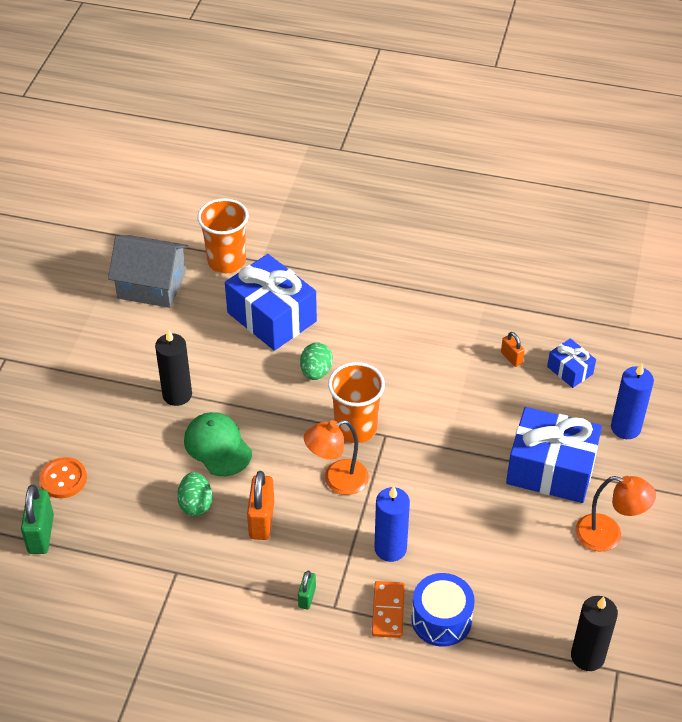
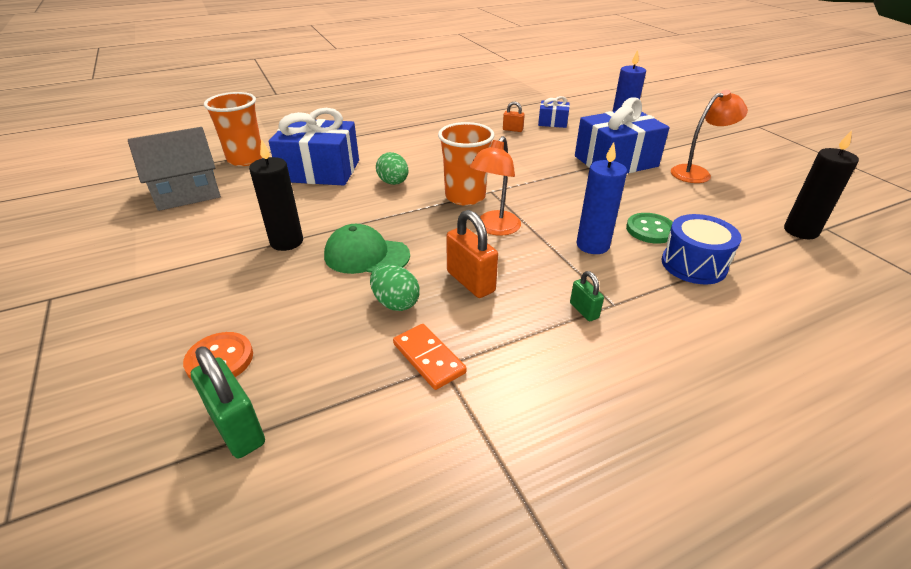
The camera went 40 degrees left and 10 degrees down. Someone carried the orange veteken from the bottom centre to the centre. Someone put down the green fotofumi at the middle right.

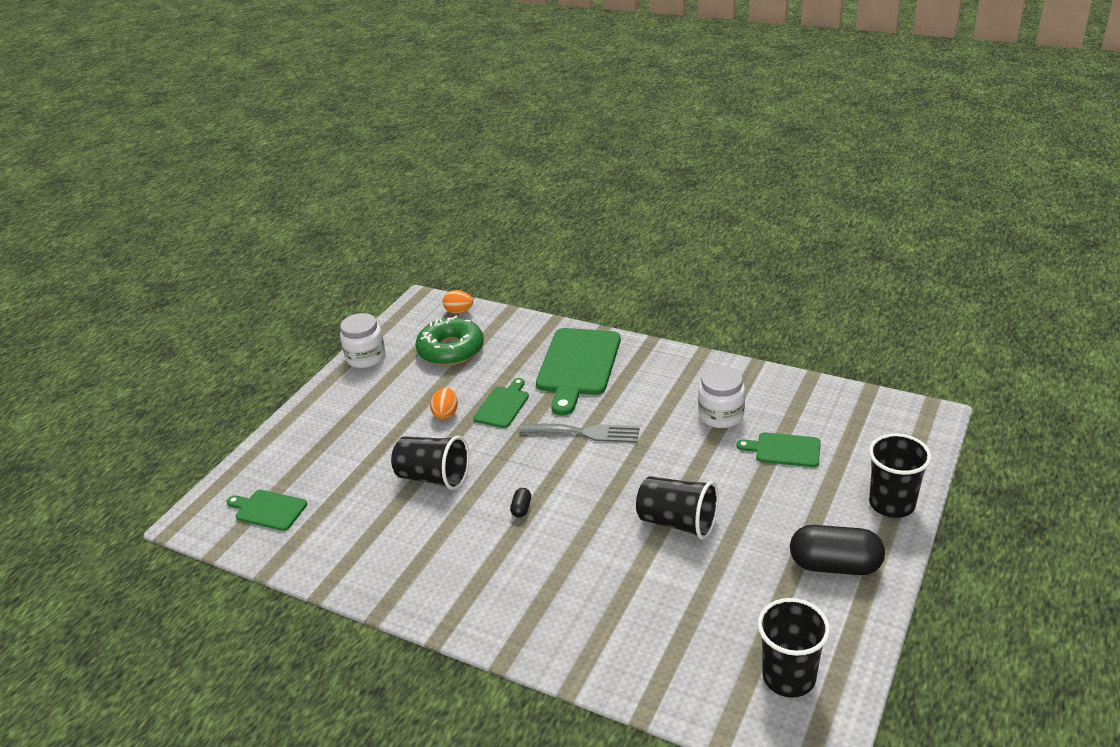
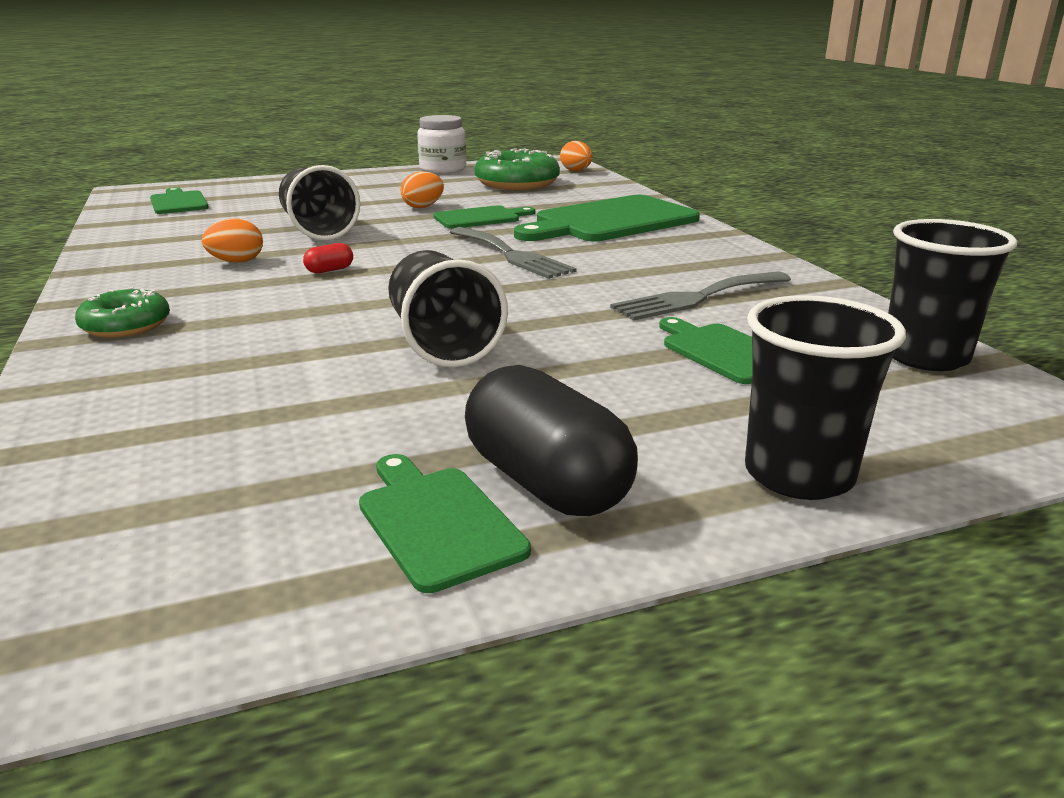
The camera went 40 degrees right and 10 degrees down. Someone put down the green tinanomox (no. 1 from left) at the middle left. Someone put down the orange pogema (no. 1 from left) at the top left. Someone repainted the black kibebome (no. 1 from left) at the bottom centre, which became the red kibebome at the top left. Someone put down the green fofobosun (no. 2 from left) at the centre. Someone swapped the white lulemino (no. 2 from left) at the centre for the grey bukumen (no. 2 from left) at the centre. Someone carried the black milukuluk (no. 3 from left in the first image) from the bottom right to the middle right.

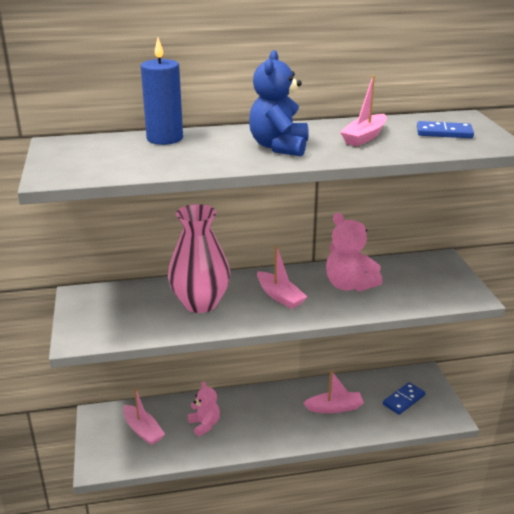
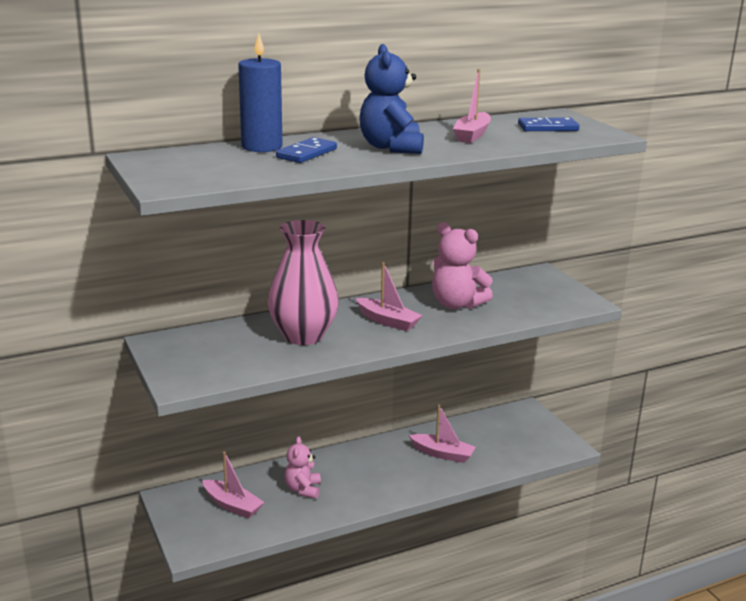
The camera went 15 degrees left and 5 degrees down. Someone carried the blue veteken (no. 1 from left) from the bottom right to the top centre. Someone rotated the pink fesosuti (no. 1 from left) at the bottom centre by 135 degrees counterclockwise. Someone rotated the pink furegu (no. 3 from left) at the bottom centre by 45 degrees clockwise.

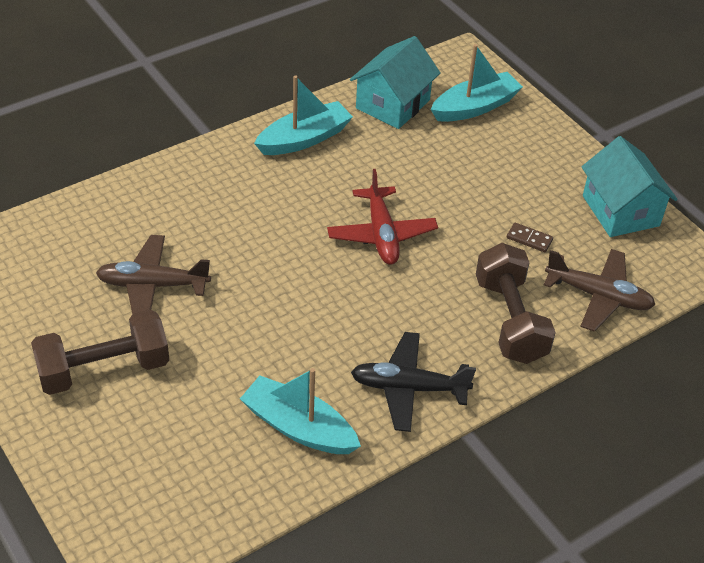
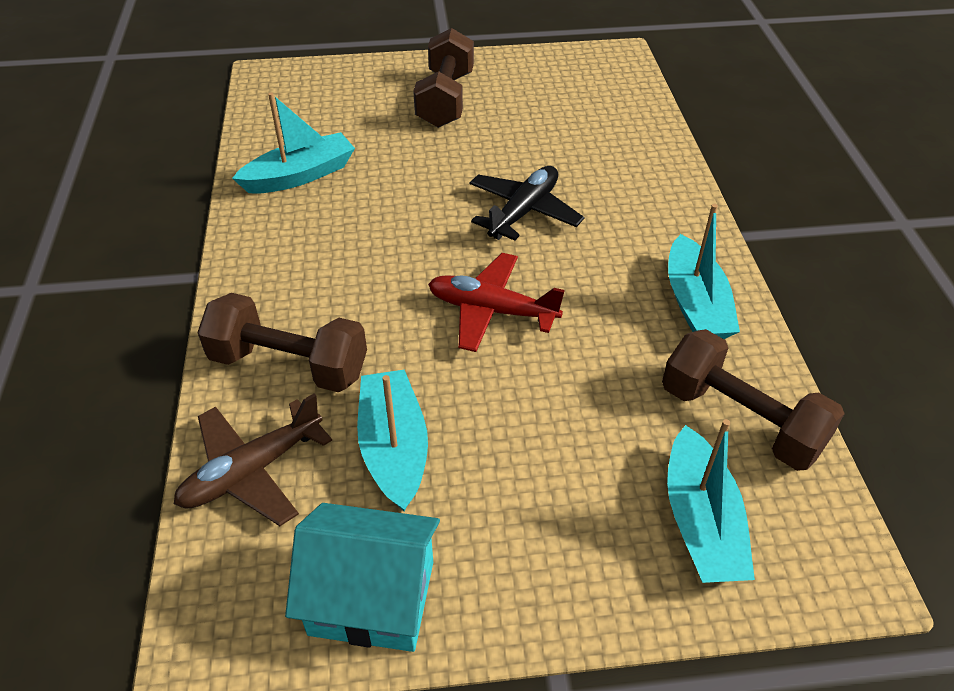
The camera went 120 degrees right and 0 degrees up. Someone swapped the brown veteken at the middle right for the turquoise furegu (no. 2 from left) at the centre. Someone carried the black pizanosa from the bottom centre to the top centre. Someone swapped the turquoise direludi (no. 1 from left) at the top centre for the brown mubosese (no. 3 from left) at the middle right. Someone took away the brown pizanosa (no. 1 from left) at the middle left.

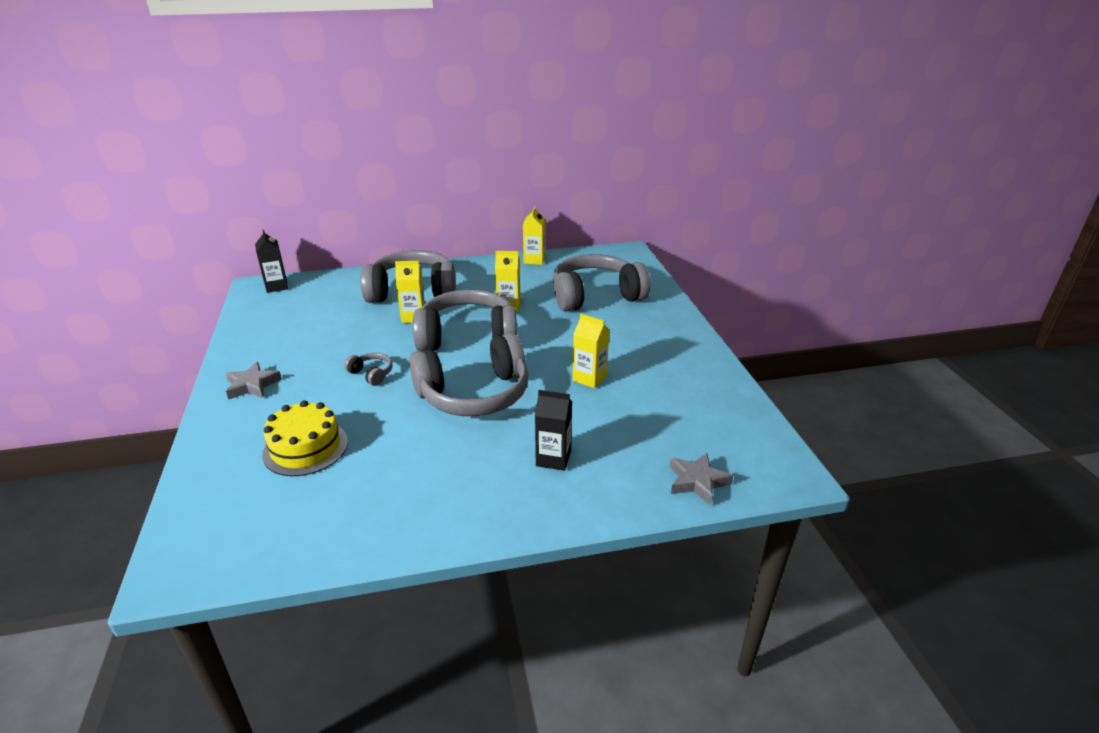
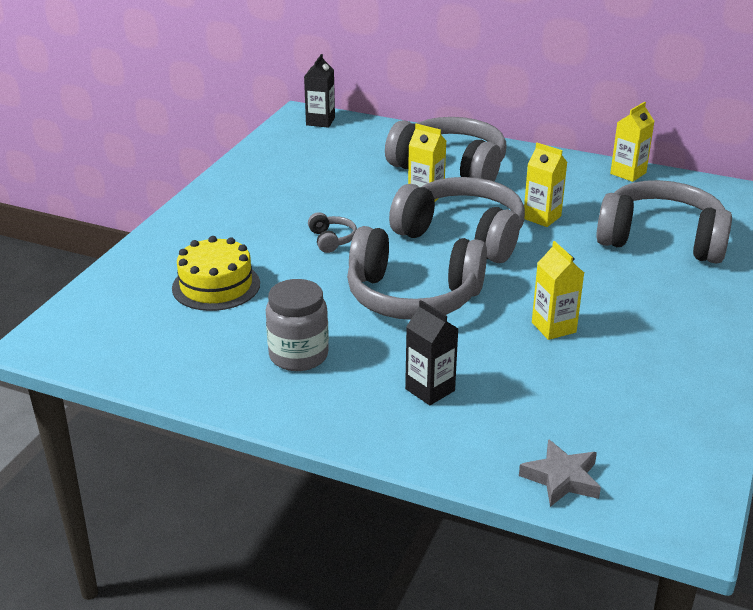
The camera went 35 degrees right and 0 degrees up. Someone put down the grey lulemino at the centre. Someone took away the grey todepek (no. 1 from left) at the middle left.

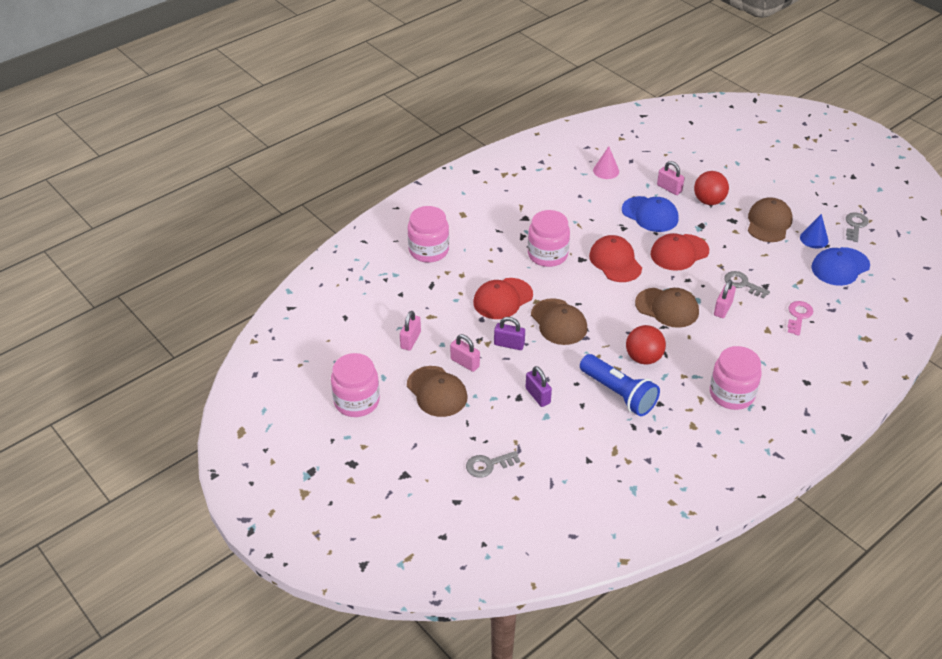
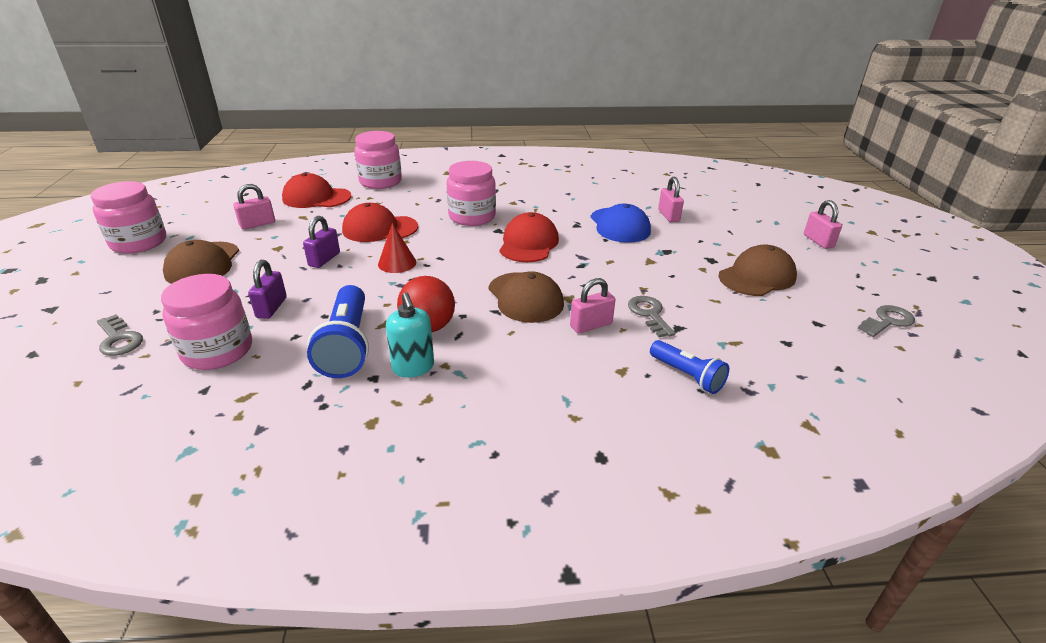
The camera went 35 degrees right and 10 degrees down. Someone rotated the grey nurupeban (no. 1 from left) at the bottom centre by 150 degrees counterclockwise. Someone carried the pink lulemino (no. 4 from left in the first image) from the middle right to the middle left. Someone carried the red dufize (no. 3 from left in the first image) from the middle right to the top left. Someone rotated the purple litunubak (no. 1 from left in the first image) at the centre by 60 degrees clockwise. Someone swapped the brown dufize (no. 2 from left) at the centre for the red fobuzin at the centre. Someone put down the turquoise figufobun at the centre. Someone swapped the pink nurupeban at the middle right for the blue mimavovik (no. 2 from left) at the centre. Someone carried the pink litunubak (no. 2 from left in the first image) from the centre to the middle right. Someone took away the pink fobuzin at the top centre. Someone took away the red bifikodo (no. 2 from left) at the top right. Someone took away the blue fobuzin at the middle right. Someone took away the blue dufize (no. 2 from left) at the middle right.

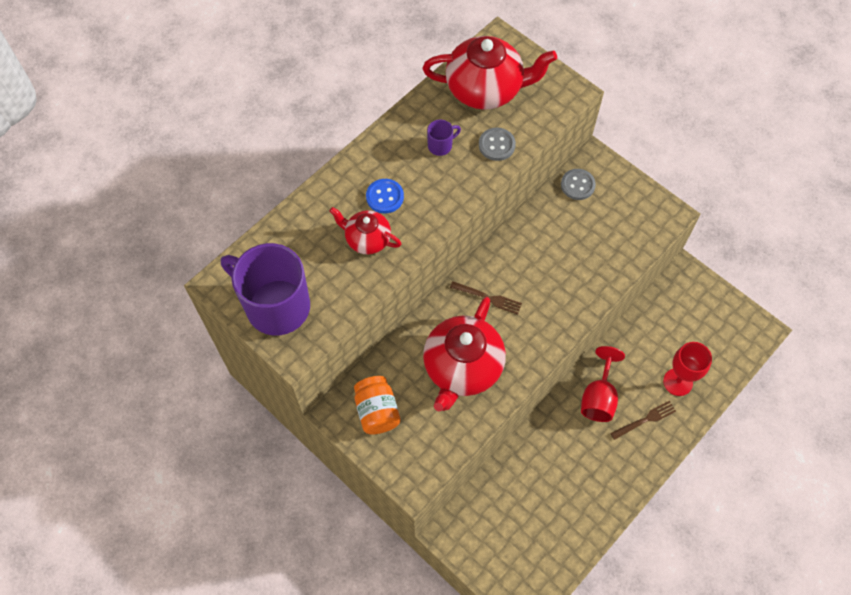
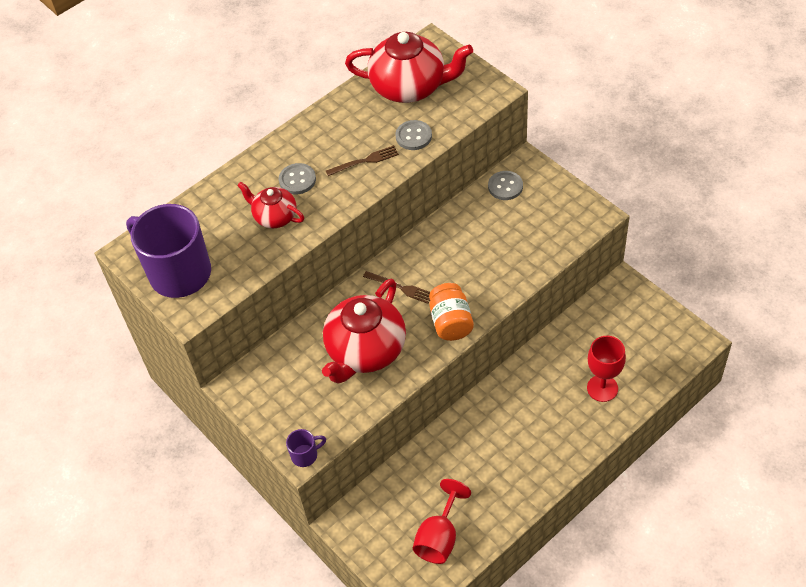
The camera went 10 degrees right and 10 degrees down. Someone repainted the blue fotofumi at the top centre, which became the grey fotofumi (no. 1 from left) at the top centre. Someone carried the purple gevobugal (no. 2 from left) from the top centre to the bottom centre. Someone carried the brown bukumen (no. 2 from left in the first image) from the bottom right to the top centre. Someone carried the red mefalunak (no. 1 from left) from the middle right to the bottom centre. Someone carried the orange lulemino from the bottom centre to the centre.

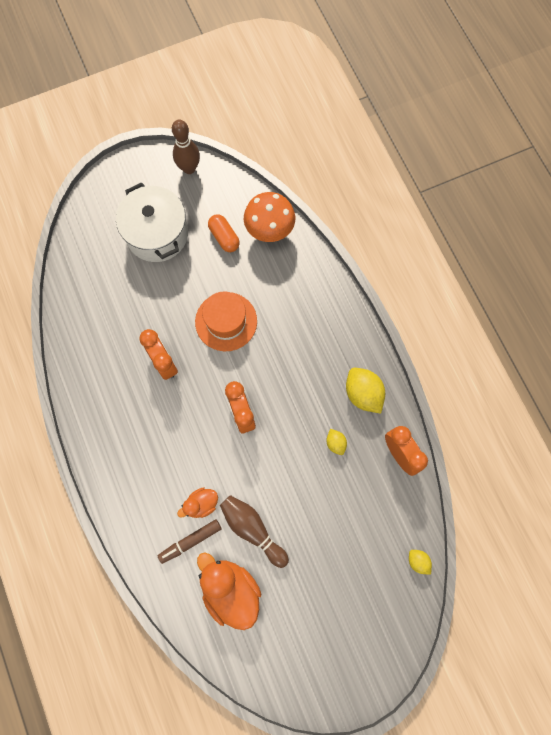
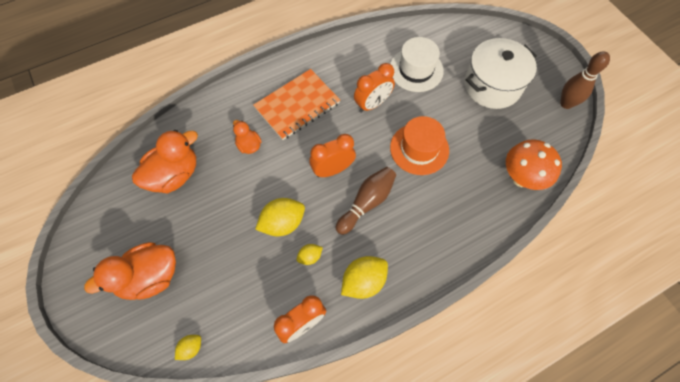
The camera went 85 degrees right and 10 degrees down. Someone put down the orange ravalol (no. 1 from left) at the bottom left. Someone put down the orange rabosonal at the top centre. Someone put down the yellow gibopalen (no. 2 from left) at the centre. Someone carried the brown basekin (no. 2 from left in the first image) from the bottom centre to the centre. Someone put down the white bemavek at the top centre. Someone took away the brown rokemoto at the bottom centre. Someone took away the orange kibebome at the top centre.

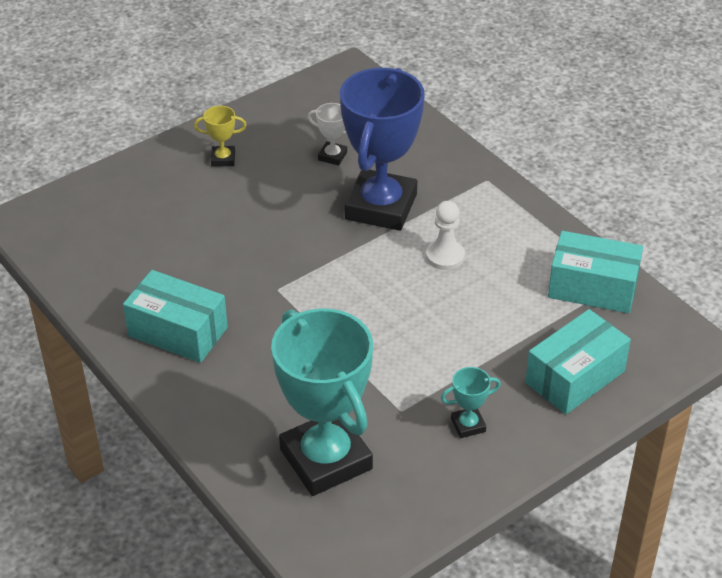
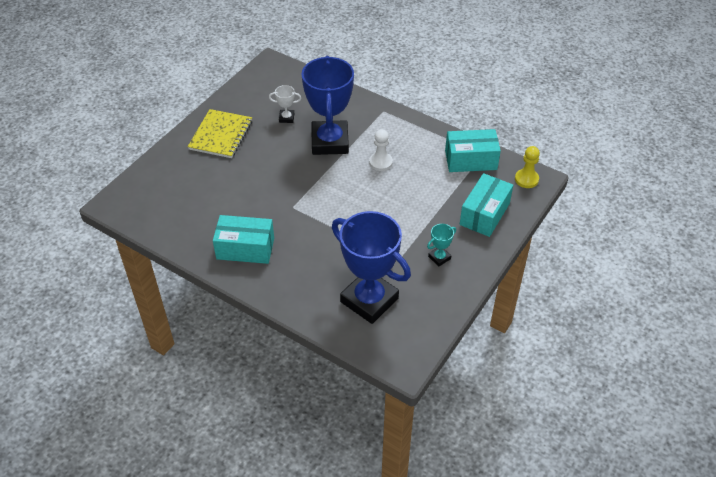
The camera went 20 degrees left and 5 degrees up. Someone swapped the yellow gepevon at the top left for the yellow rabosonal at the top left. Someone repainted the turquoise gepevon (no. 1 from left) at the bottom centre, which became the blue gepevon (no. 2 from left) at the centre. Someone put down the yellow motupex at the middle right.

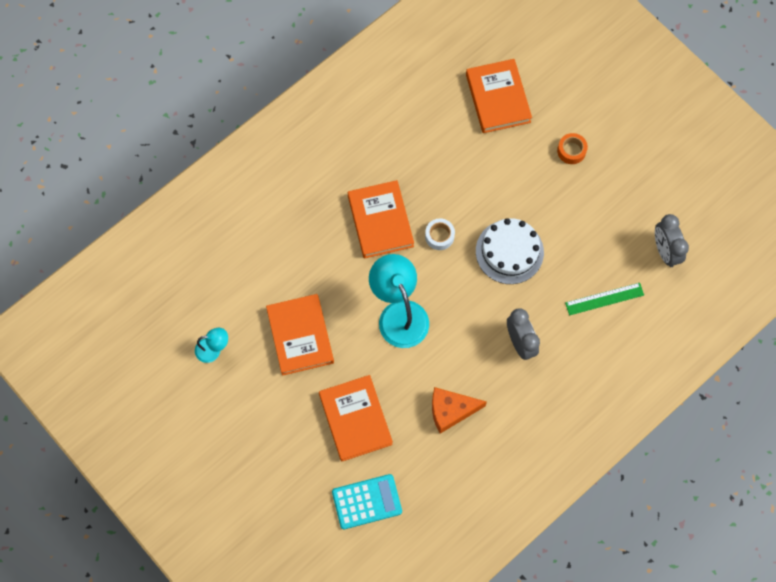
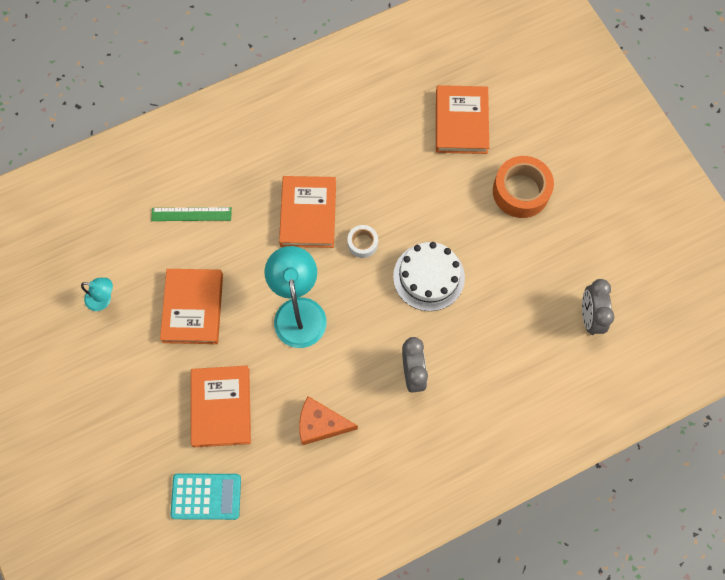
The camera went 15 degrees right and 0 degrees up. Someone carried the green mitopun from the middle right to the middle left. Someone scaled the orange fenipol at the top right by 1.90.

